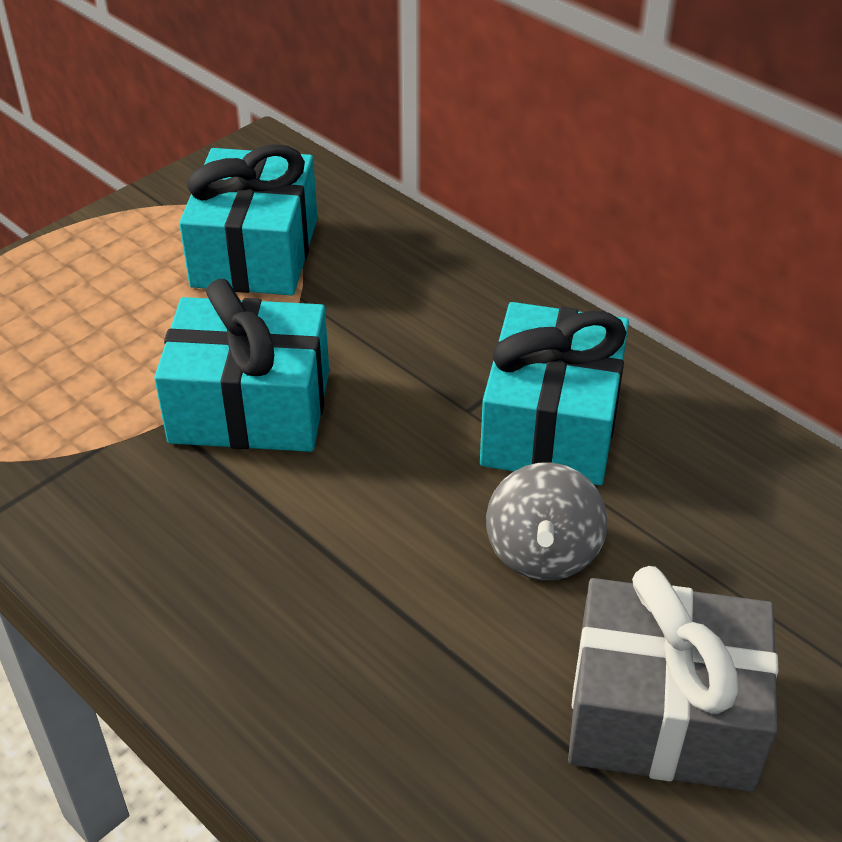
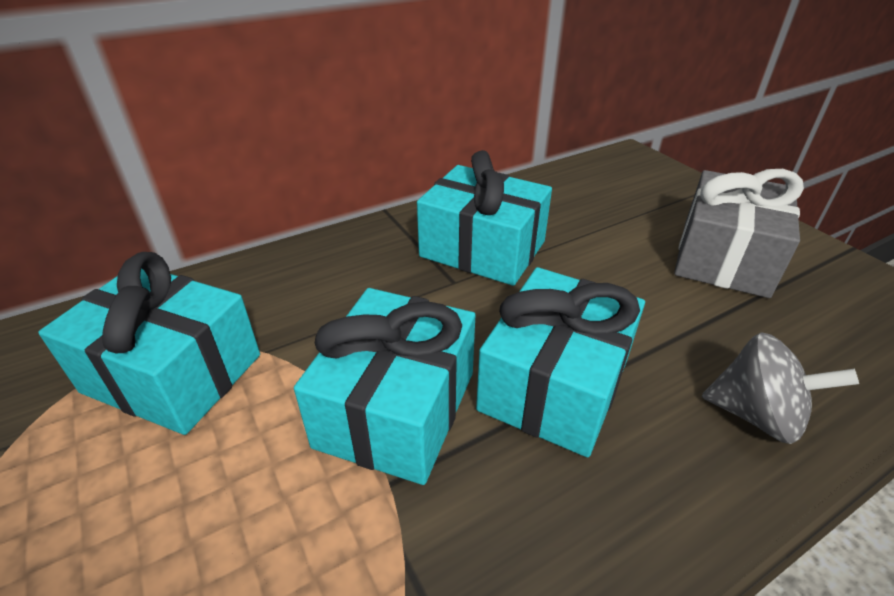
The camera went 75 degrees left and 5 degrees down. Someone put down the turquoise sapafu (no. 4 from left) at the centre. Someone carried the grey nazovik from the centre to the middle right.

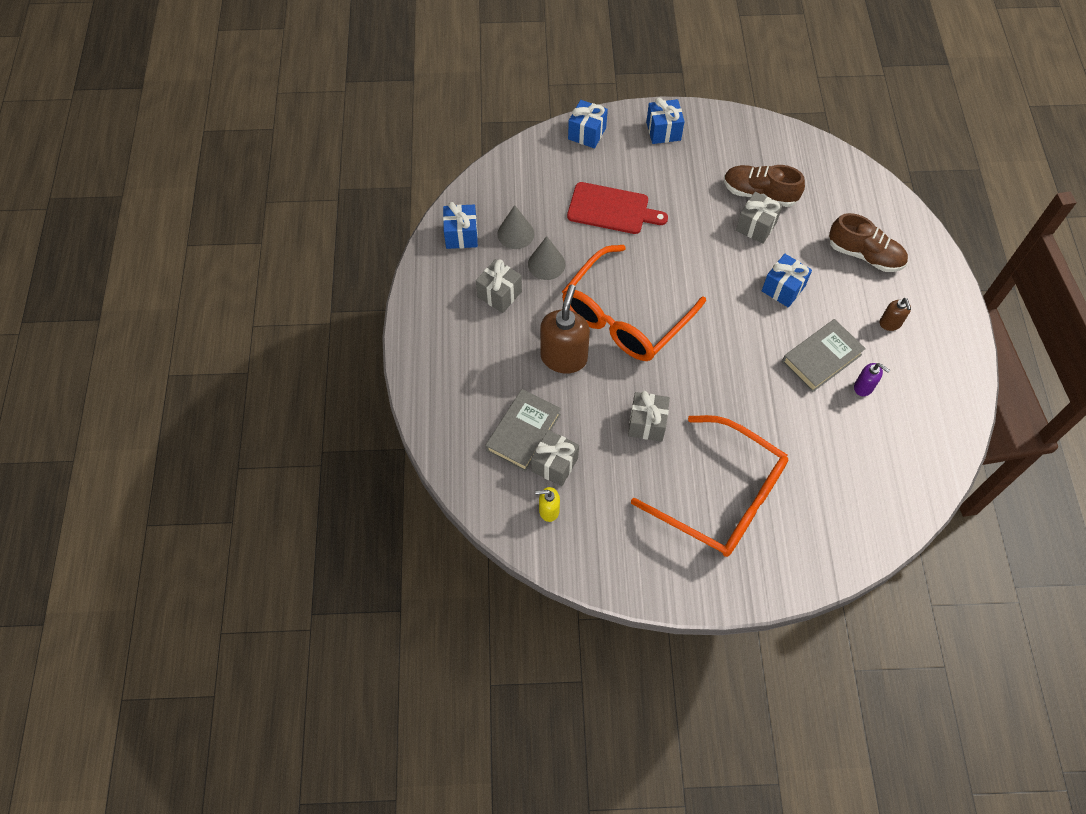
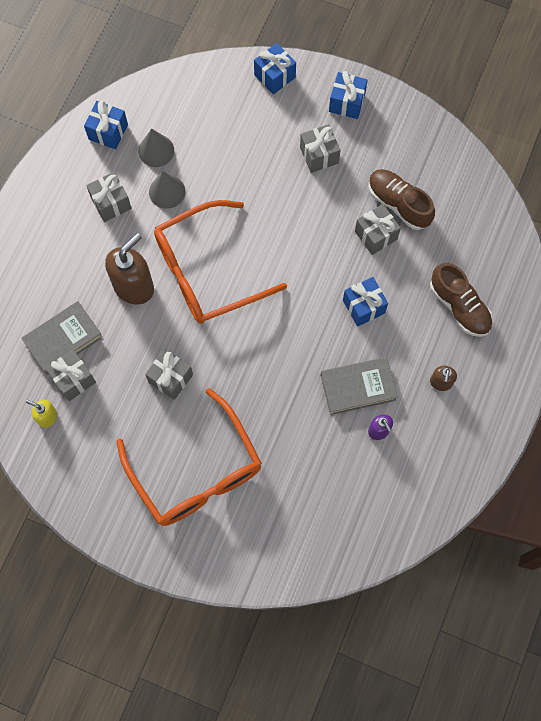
The camera went 25 degrees right and 10 degrees up. Someone put down the grey sapafu (no. 4 from left) at the top centre. Someone took away the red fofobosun at the top centre.

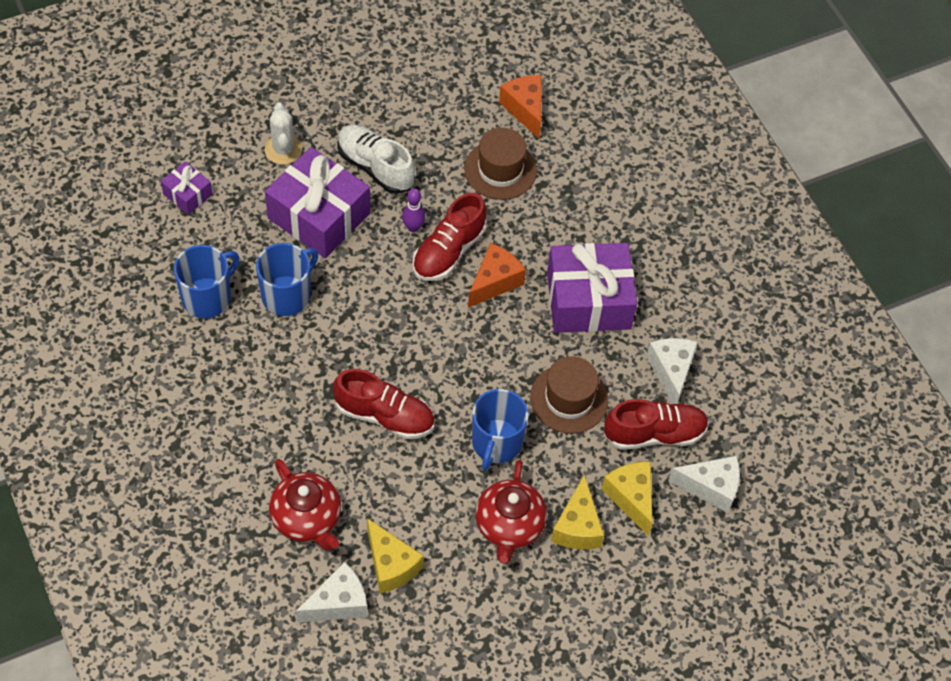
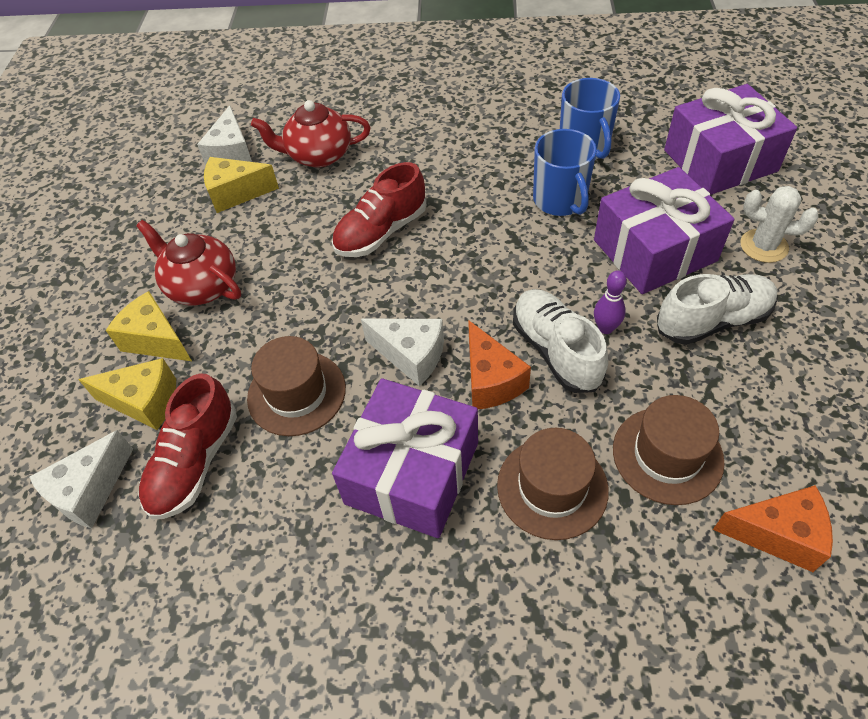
The camera went 125 degrees right and 5 degrees down. Someone carried the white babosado (no. 2 from left in the first image) from the middle right to the centre. Someone put down the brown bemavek (no. 2 from left) at the bottom centre. Someone repainted the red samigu (no. 2 from left) at the centre, which became the white samigu (no. 1 from left) at the centre. Someone scaled the purple sapafu (no. 1 from left in the first image) at the top left by 2.08. Someone took away the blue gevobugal (no. 3 from left) at the centre.

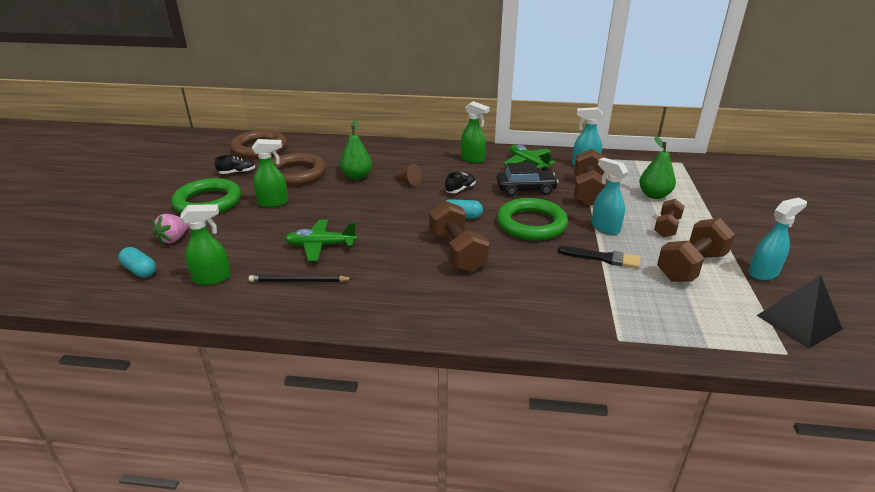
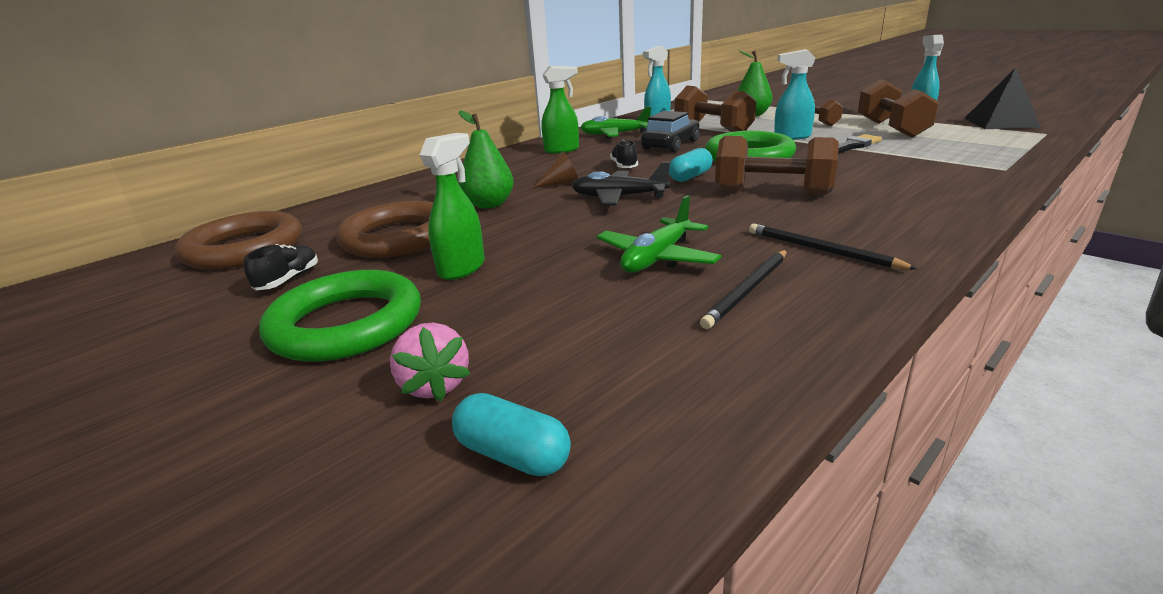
The camera went 50 degrees left and 5 degrees down. Someone rotated the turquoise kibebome (no. 1 from left) at the middle left by 45 degrees clockwise. Someone put down the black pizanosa at the top centre. Someone put down the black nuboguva (no. 2 from left) at the middle right. Someone took away the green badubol (no. 1 from left) at the middle left.

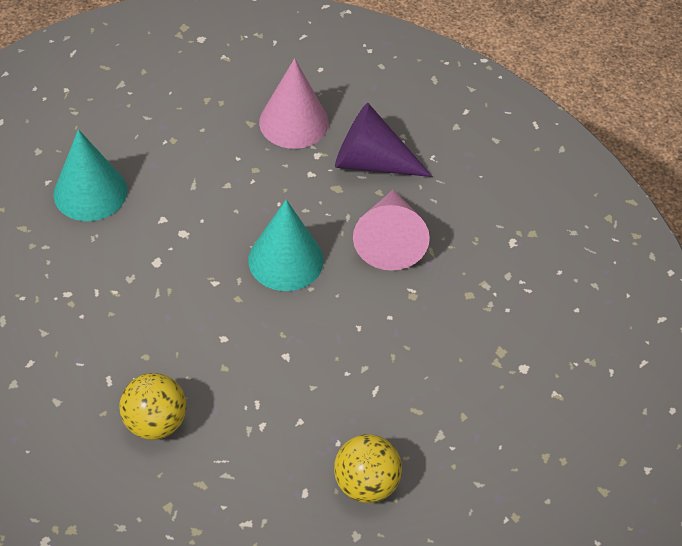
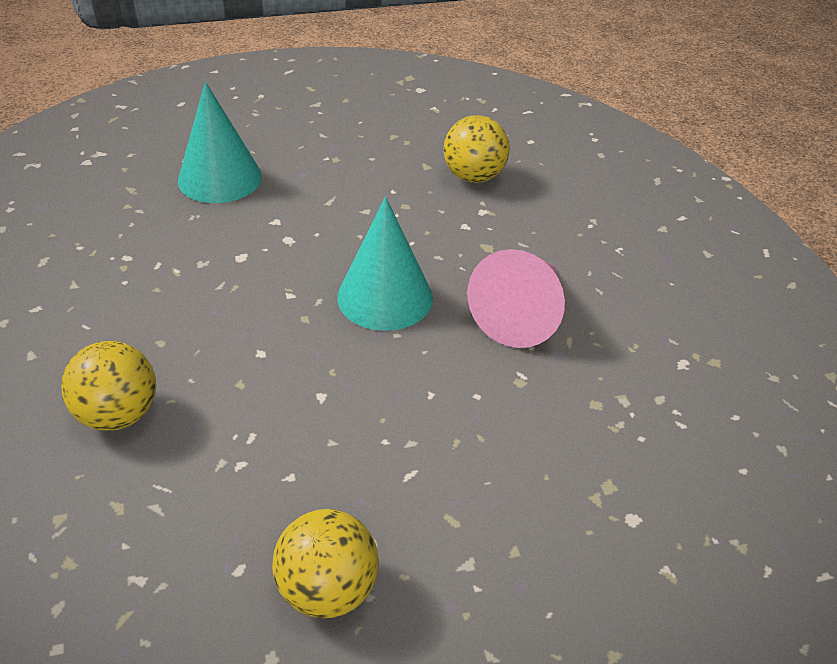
The camera went 25 degrees right and 10 degrees down. Someone swapped the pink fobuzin (no. 1 from left) at the top centre for the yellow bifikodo (no. 3 from left) at the top centre. Someone took away the purple fobuzin at the top centre.

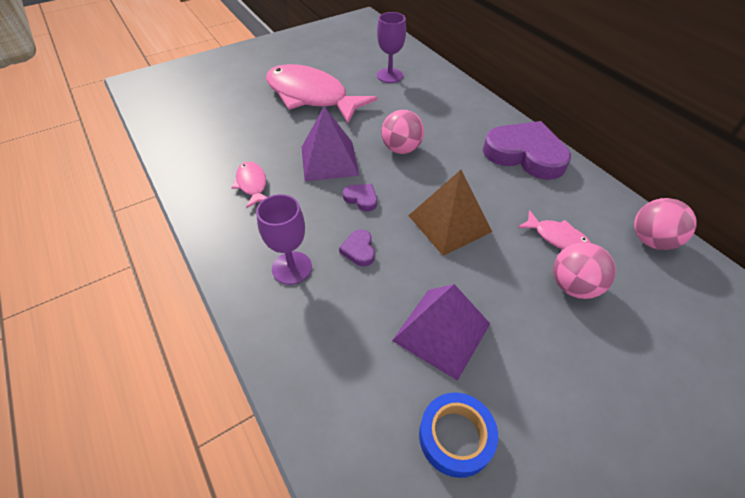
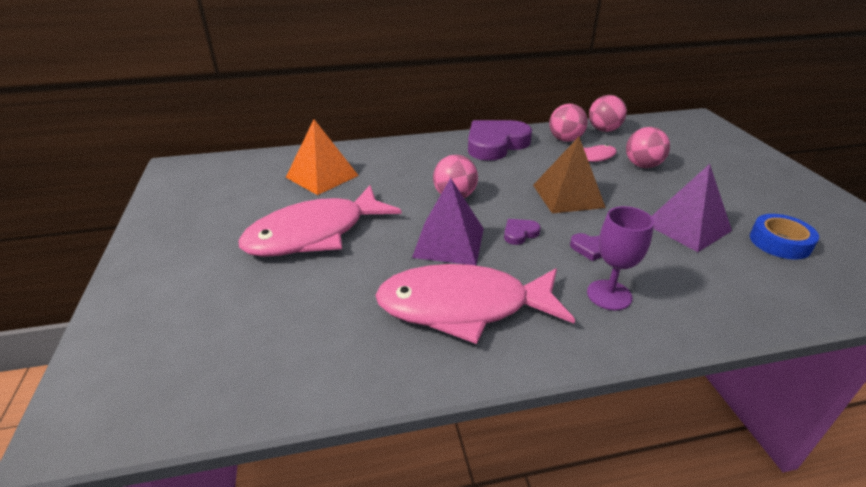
The camera went 70 degrees left and 15 degrees down. Someone swapped the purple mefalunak (no. 2 from left) at the top centre for the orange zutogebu at the top centre. Someone scaled the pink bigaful (no. 1 from left in the first image) at the centre by 2.26. Someone put down the pink bifikodo (no. 2 from left) at the top centre.

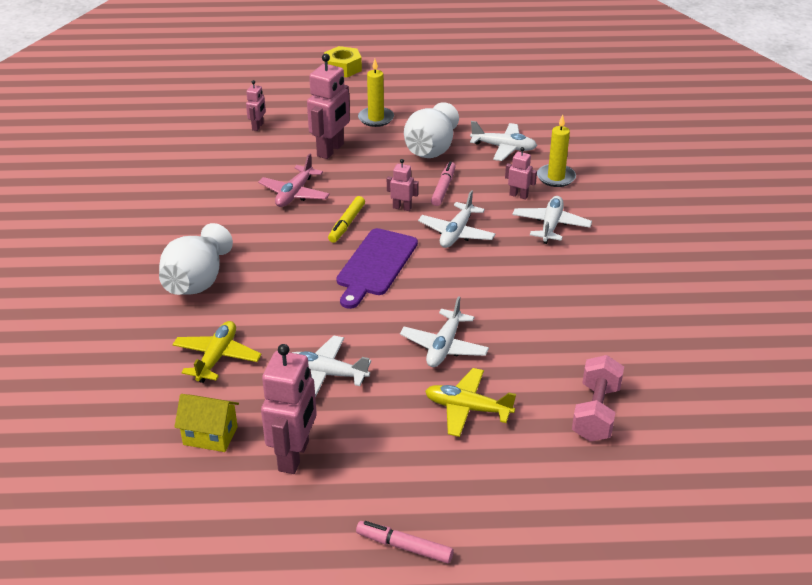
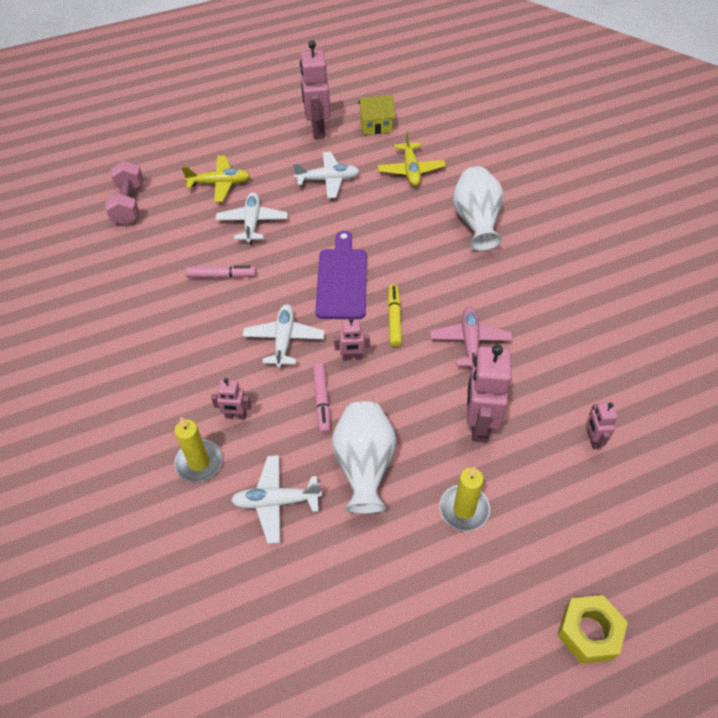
The camera went 160 degrees right and 15 degrees up. Someone carried the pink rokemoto (no. 1 from left) from the bottom centre to the middle left. Someone took away the white pizanosa (no. 5 from left) at the middle right.

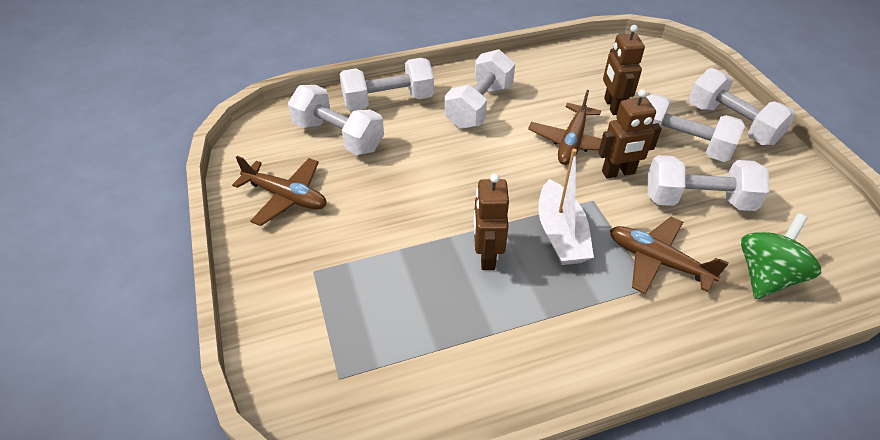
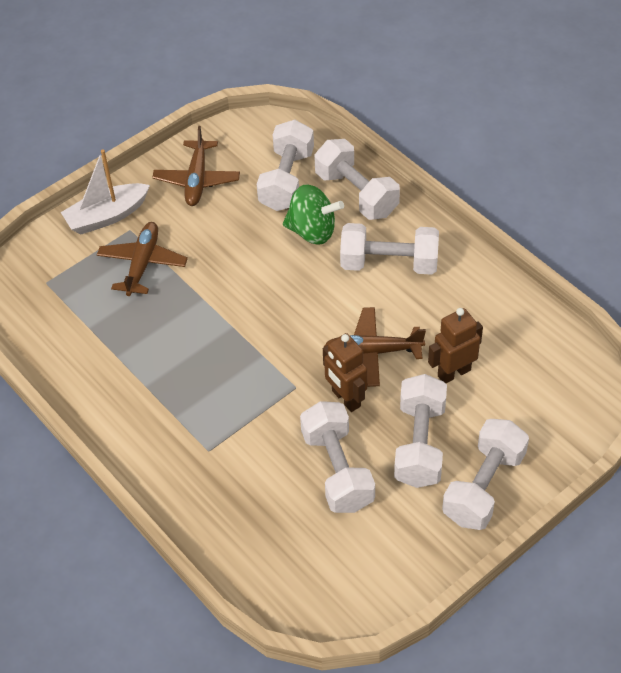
The camera went 70 degrees right and 5 degrees up. Someone carried the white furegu from the centre to the top left. Someone carried the brown pizanosa (no. 3 from left in the first image) from the middle right to the middle left. Someone carried the green nazovik from the middle right to the top centre. Someone took away the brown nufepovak (no. 1 from left) at the centre.

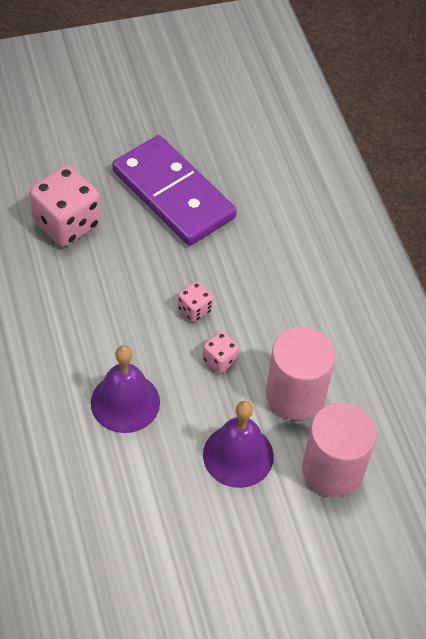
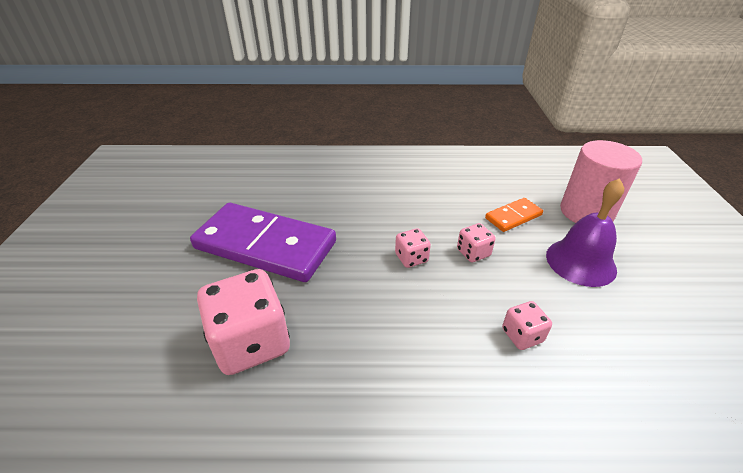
The camera went 70 degrees left and 15 degrees down. Someone rotated the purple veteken at the top centre by 45 degrees clockwise. Someone swapped the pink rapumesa (no. 1 from left) at the middle right for the orange veteken at the middle right. Someone swapped the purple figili (no. 1 from left) at the middle left for the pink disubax (no. 4 from left) at the bottom right.

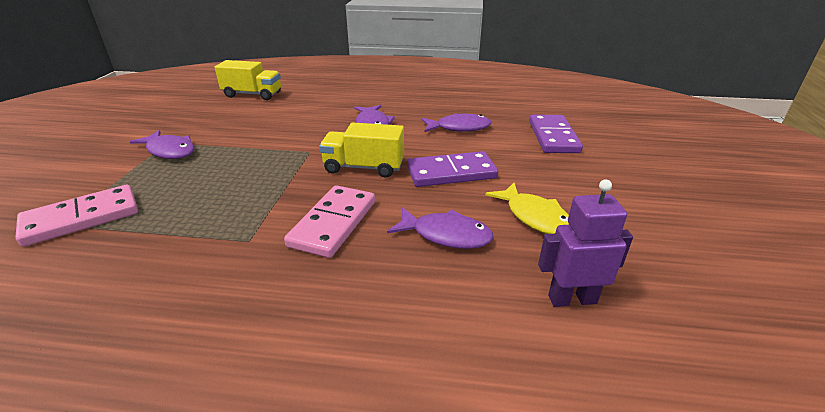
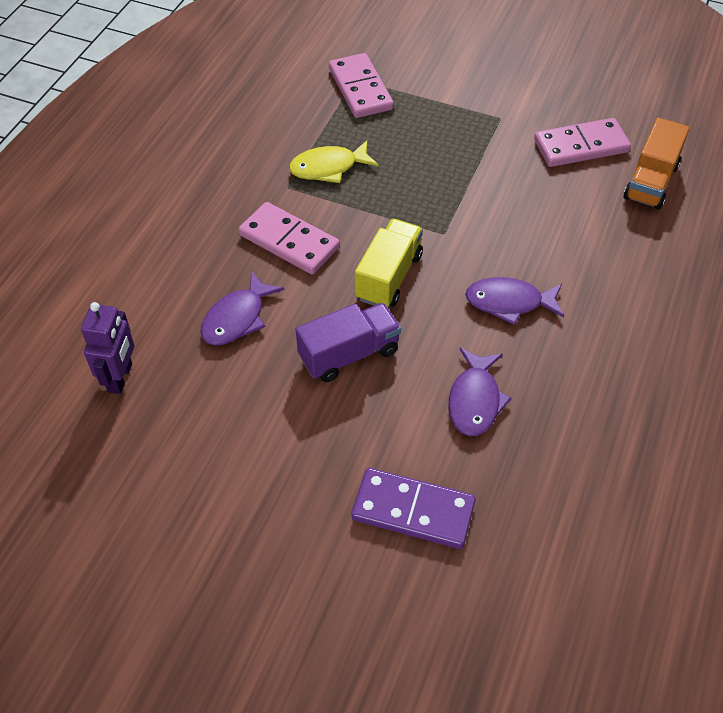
The camera went 105 degrees right and 20 degrees up. Someone carried the yellow bigaful from the centre to the top centre. Someone swapped the purple veteken (no. 1 from left) at the centre for the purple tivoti at the centre. Someone put down the pink veteken (no. 3 from left) at the top right. Someone repainted the yellow tivoti (no. 1 from left) at the top left, which became the orange tivoti at the top right. Someone took away the purple bigaful (no. 1 from left) at the middle left.

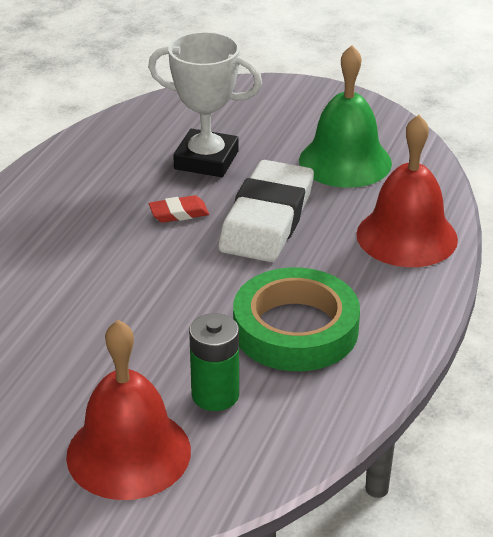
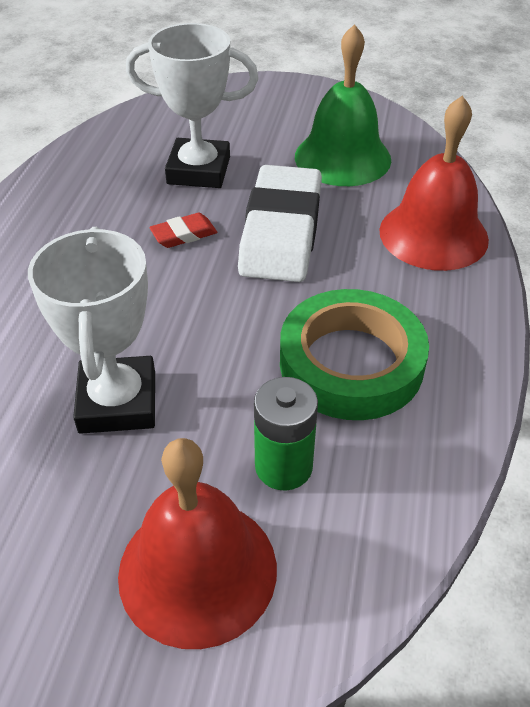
The camera went 10 degrees left and 10 degrees up. Someone put down the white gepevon (no. 1 from left) at the middle left.

